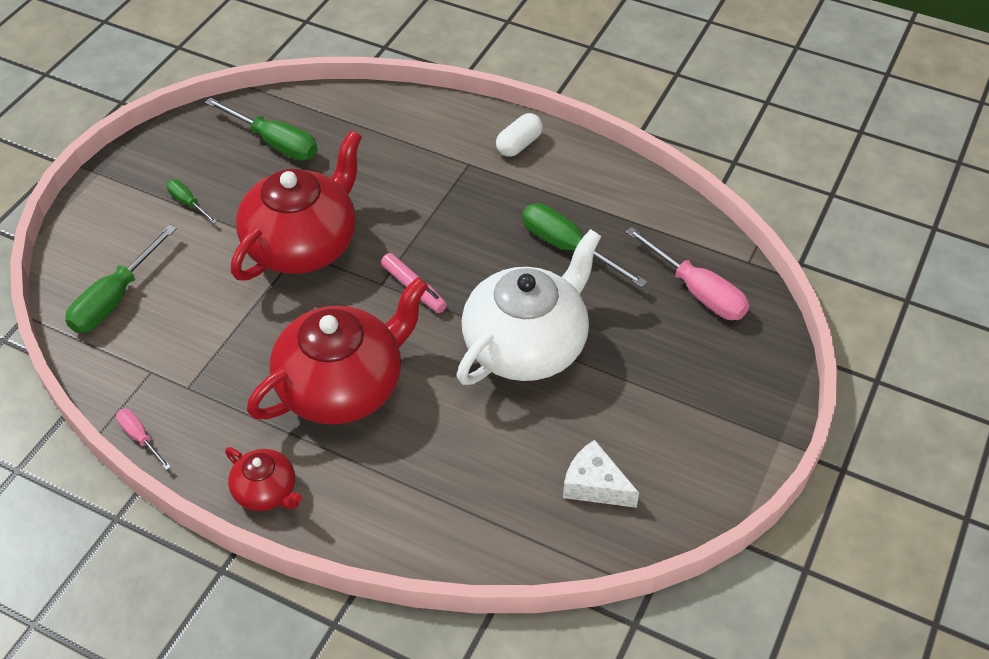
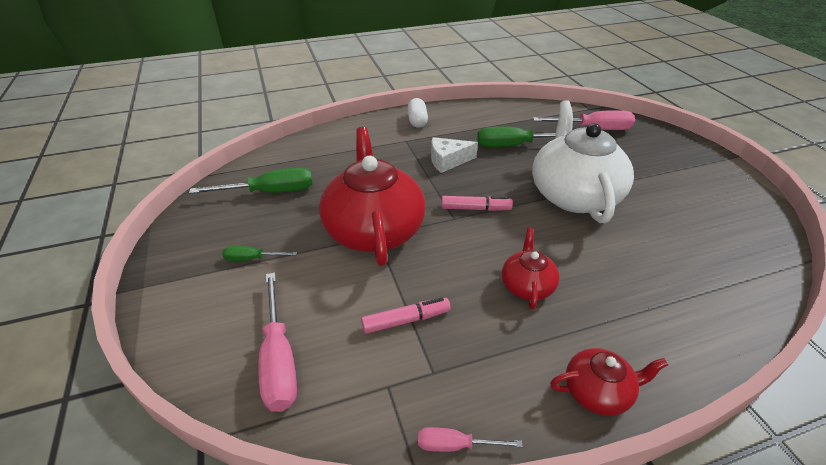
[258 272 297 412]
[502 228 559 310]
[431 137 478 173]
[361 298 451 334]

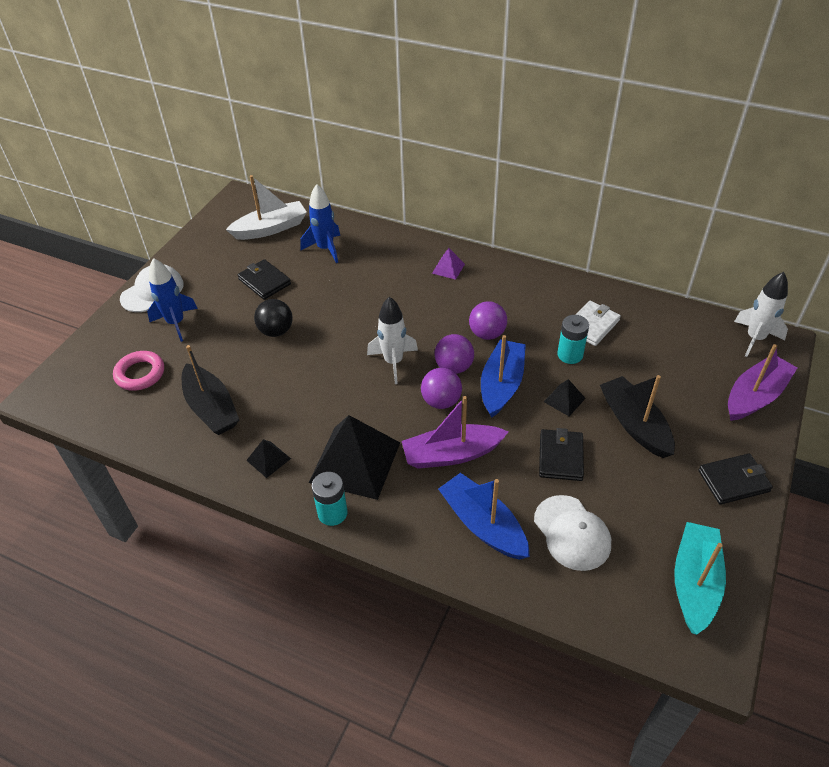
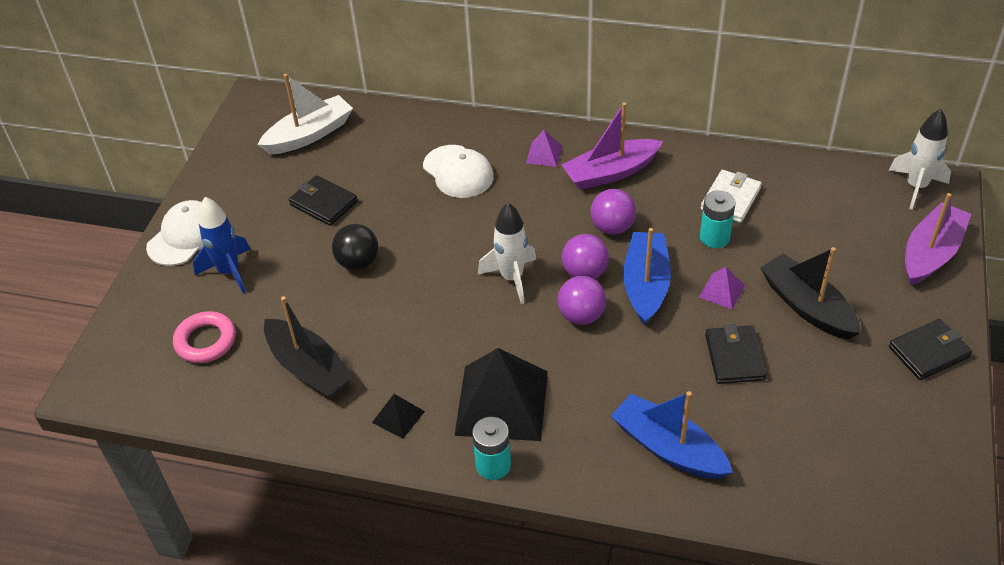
[301 184 340 263] (first image)
[561 102 663 190]
[423 145 494 198]
[699 267 745 309]
[674 522 726 635] (first image)

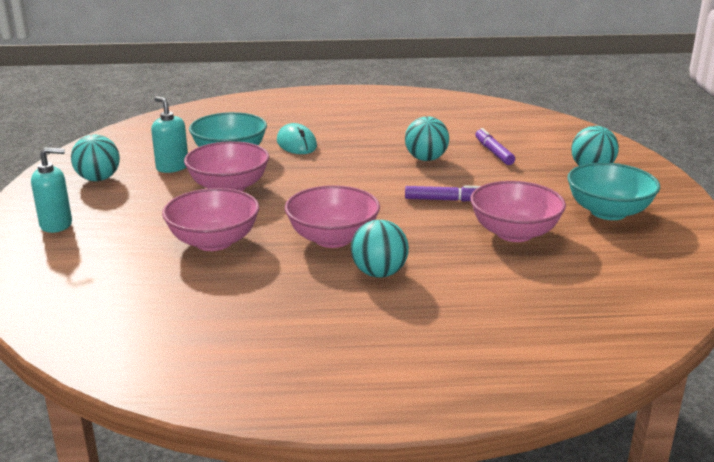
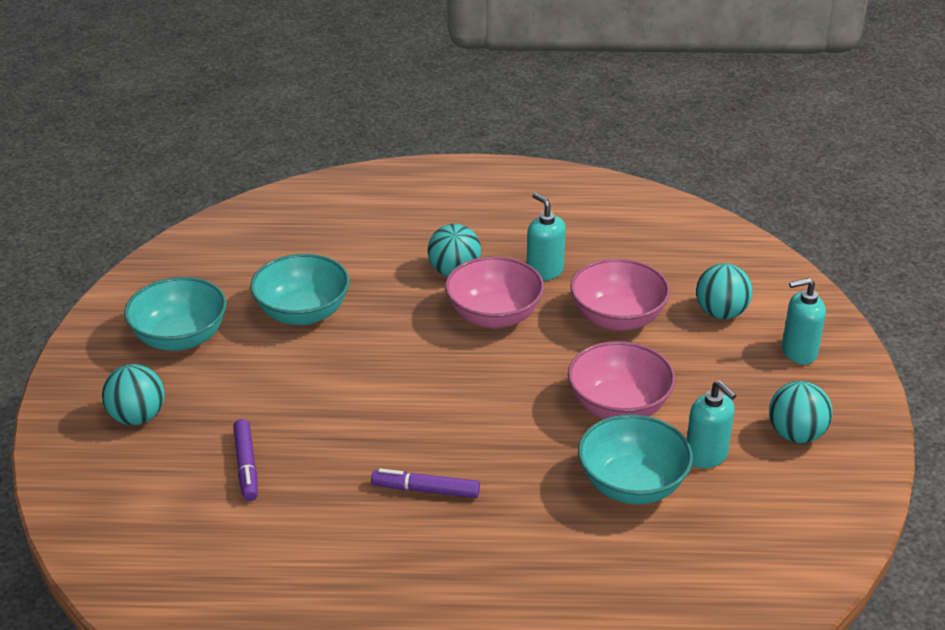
[277 123 317 154] (first image)
[696 263 752 319]
[371 469 480 498]
[250 254 350 325]
[527 193 566 281]

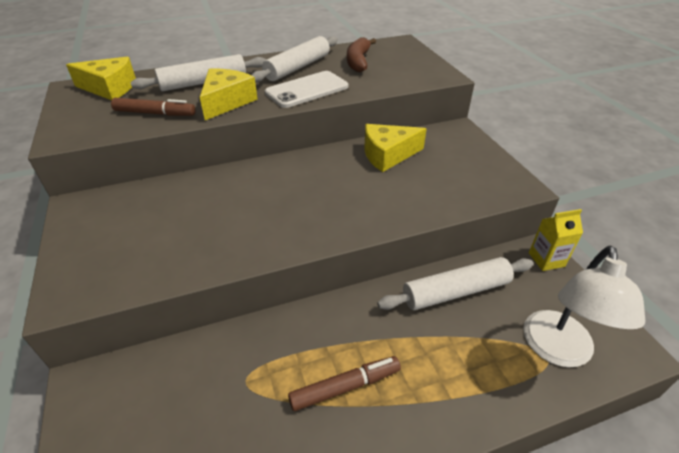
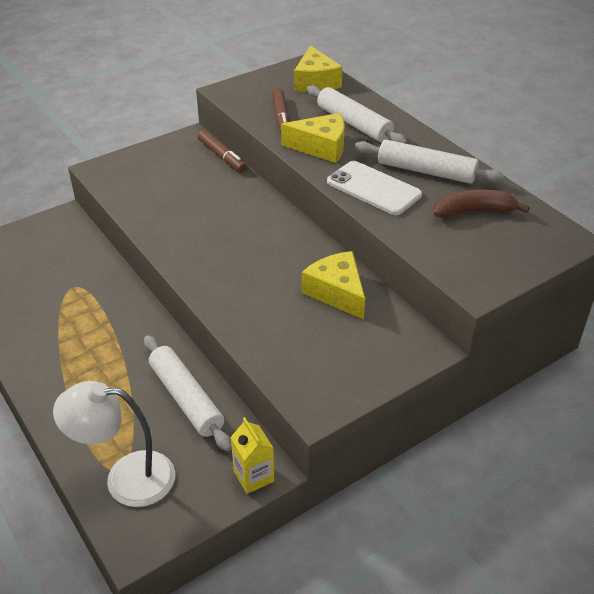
[197 130 247 173]

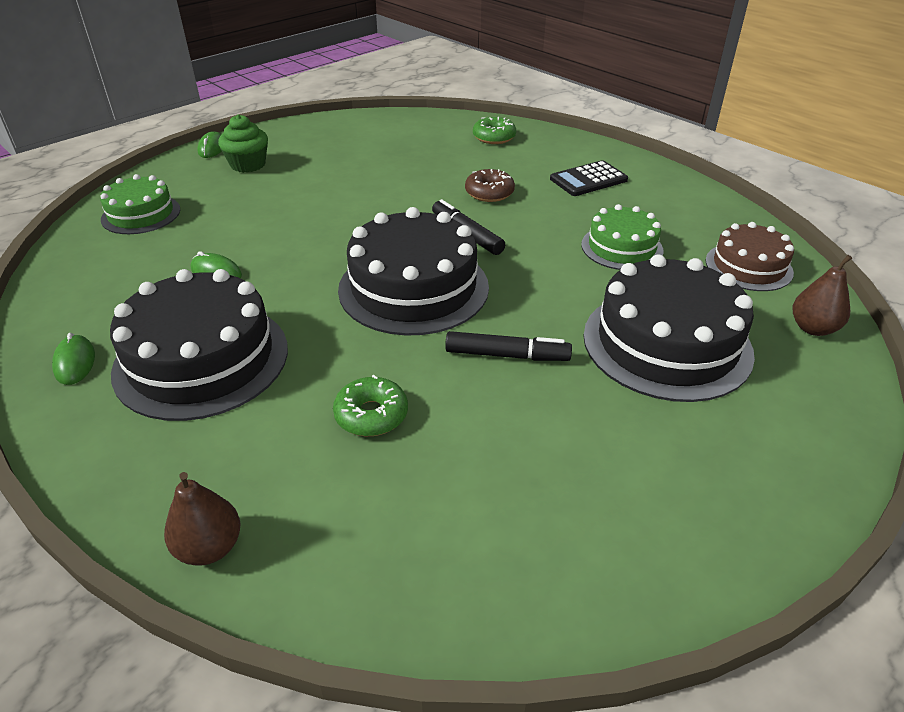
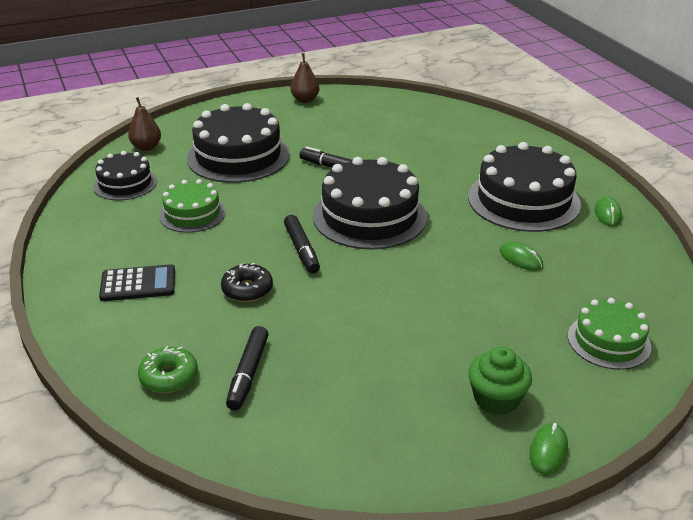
[290 53 319 103]
[333 375 408 436] (first image)
[221 263 273 302]
[93 151 157 200]
[226 326 269 410]

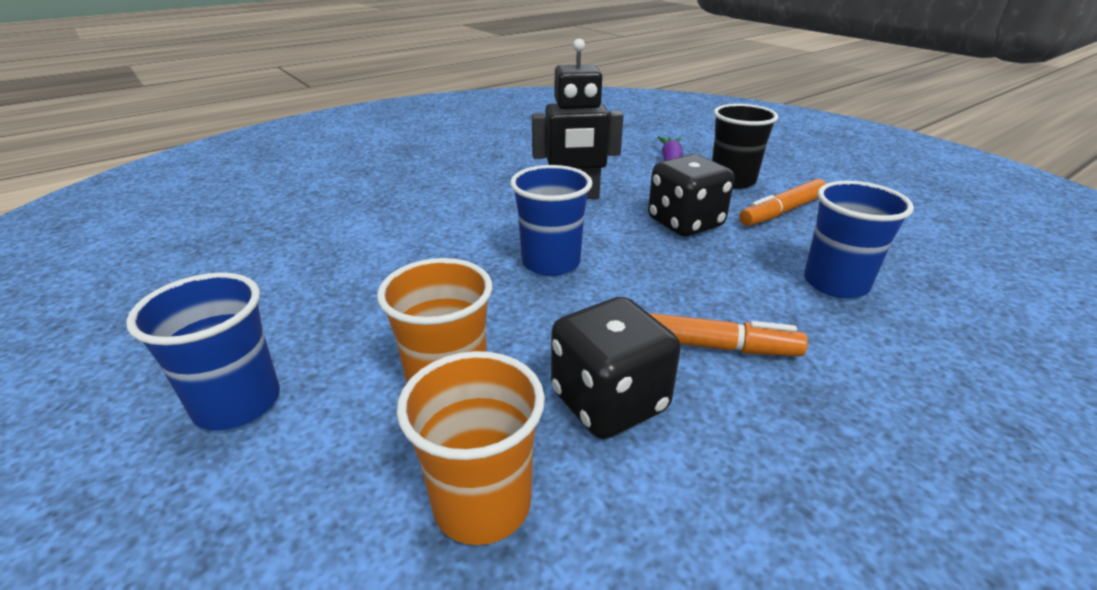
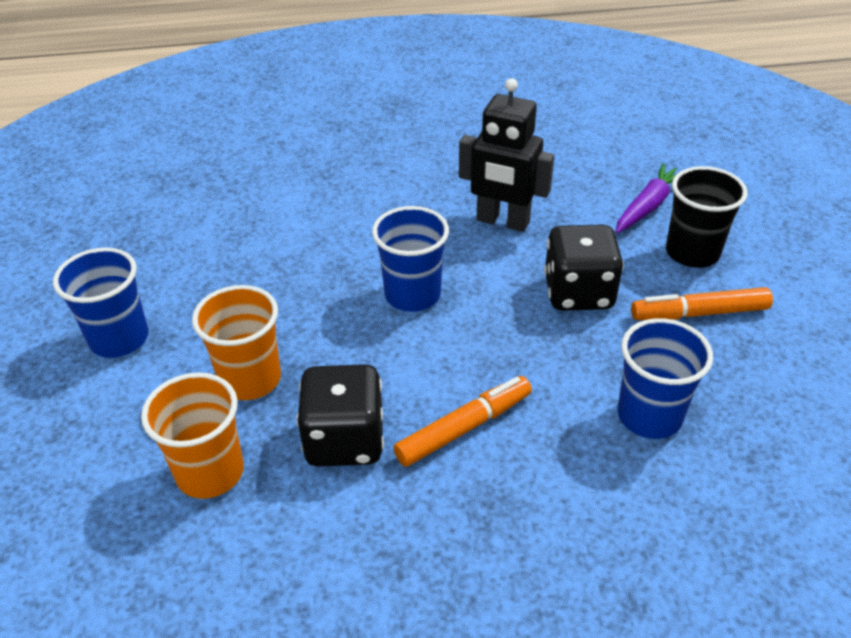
[393 376 532 467]

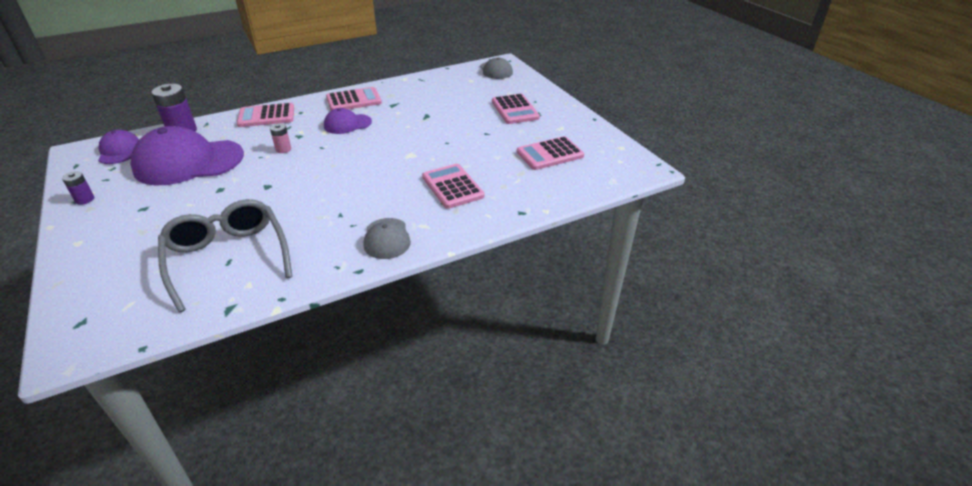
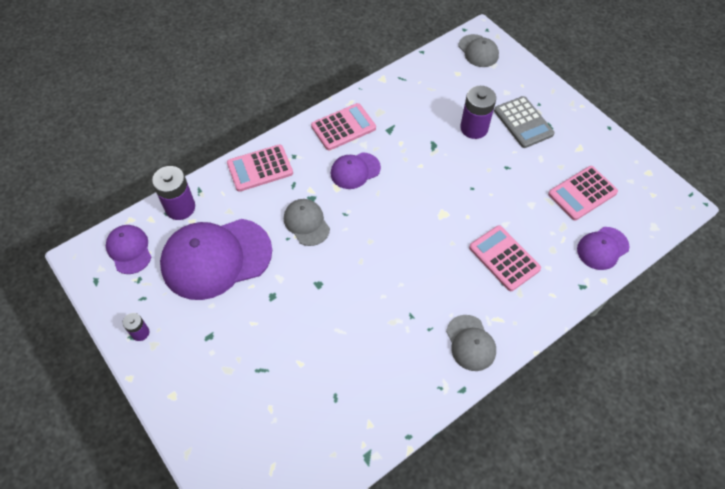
[158 199 292 313] (first image)
[284 199 330 246]
[494 96 554 148]
[460 86 496 139]
[577 227 629 270]

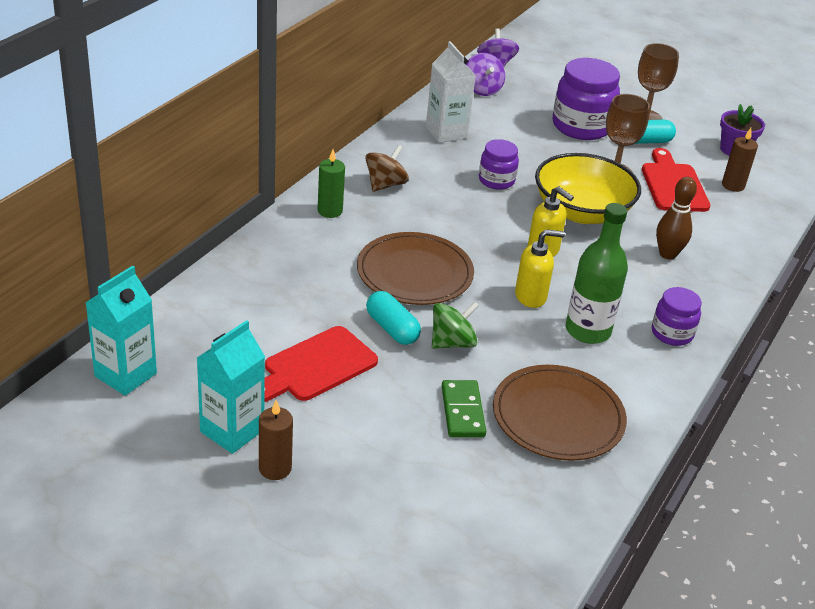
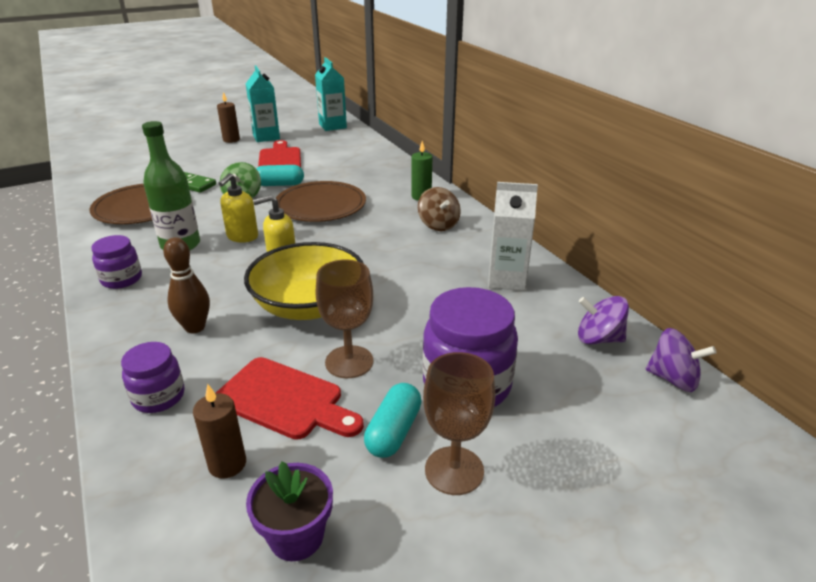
[121 342 184 413]

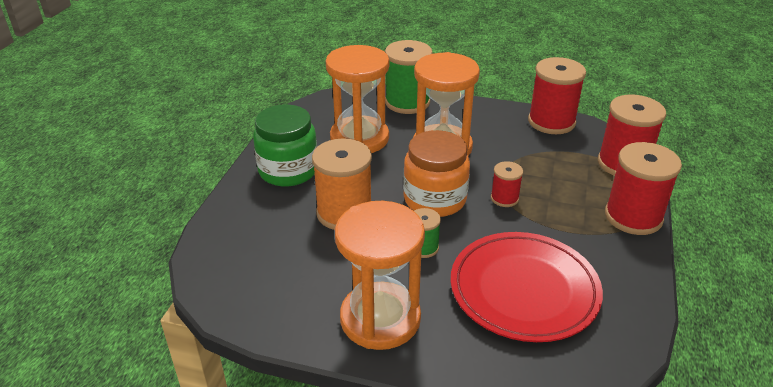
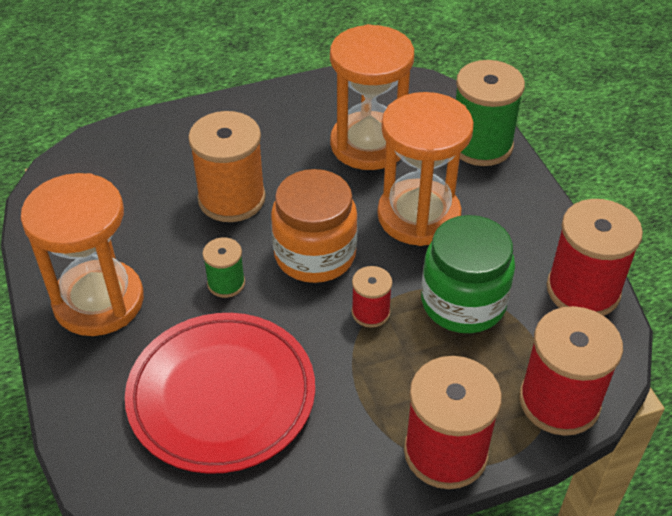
[421 215 515 333]

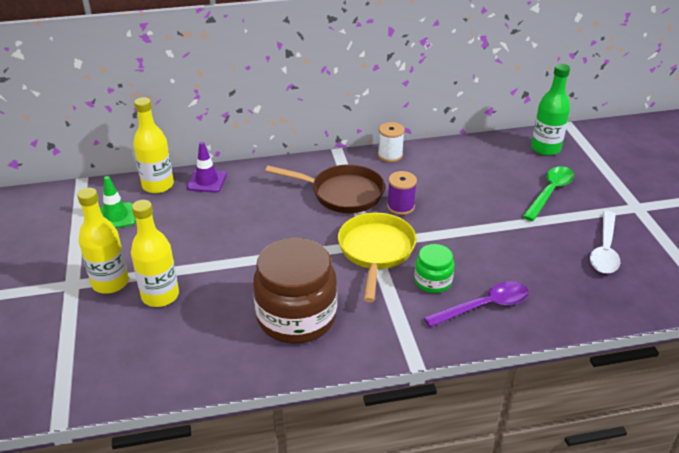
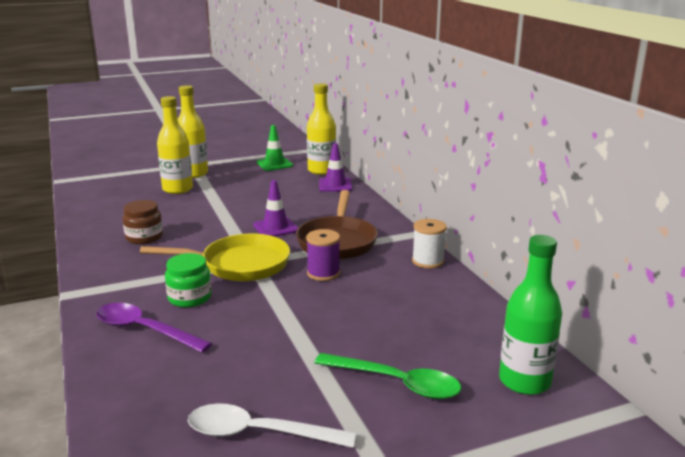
[123 200 163 244]
[96 303 212 353]
[253 180 298 237]

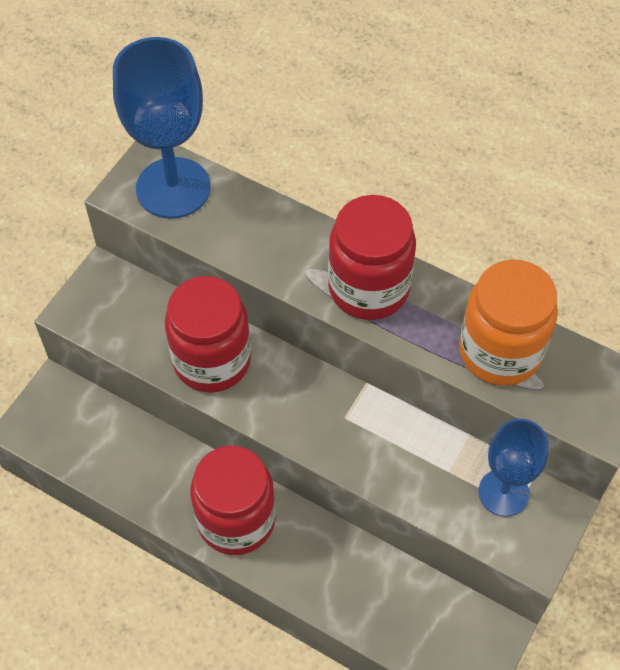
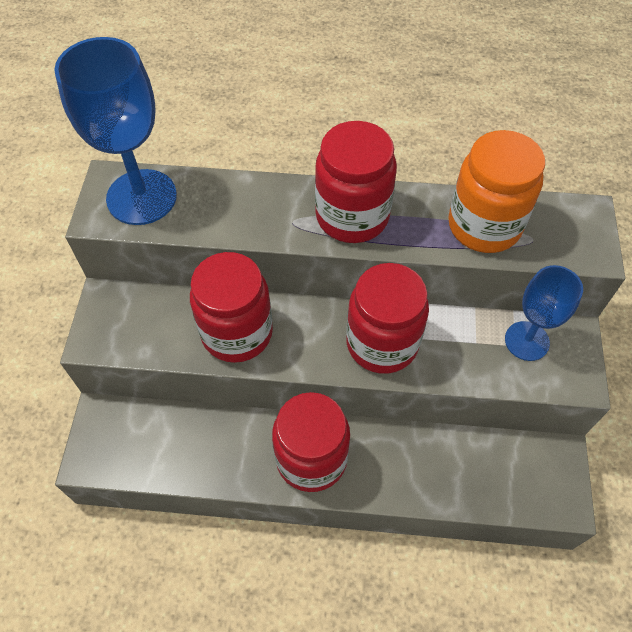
[346 263 429 374]

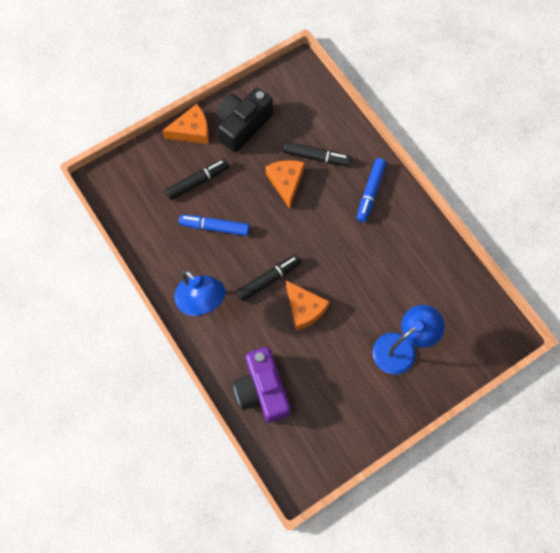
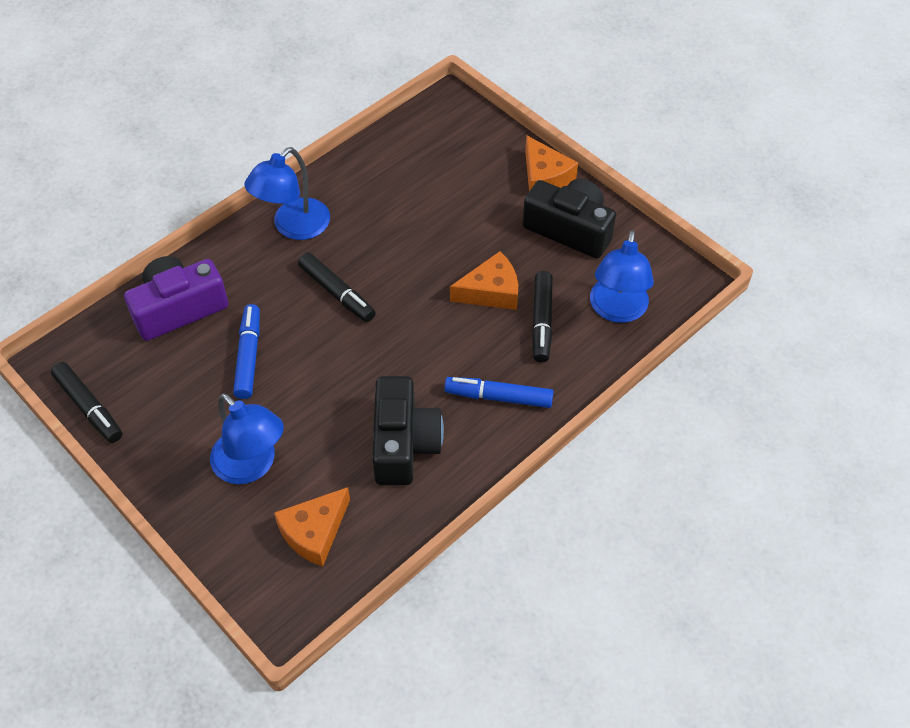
[51 362 123 443]
[233 304 260 399]
[274 487 350 567]
[372 376 444 485]
[590 230 654 323]

